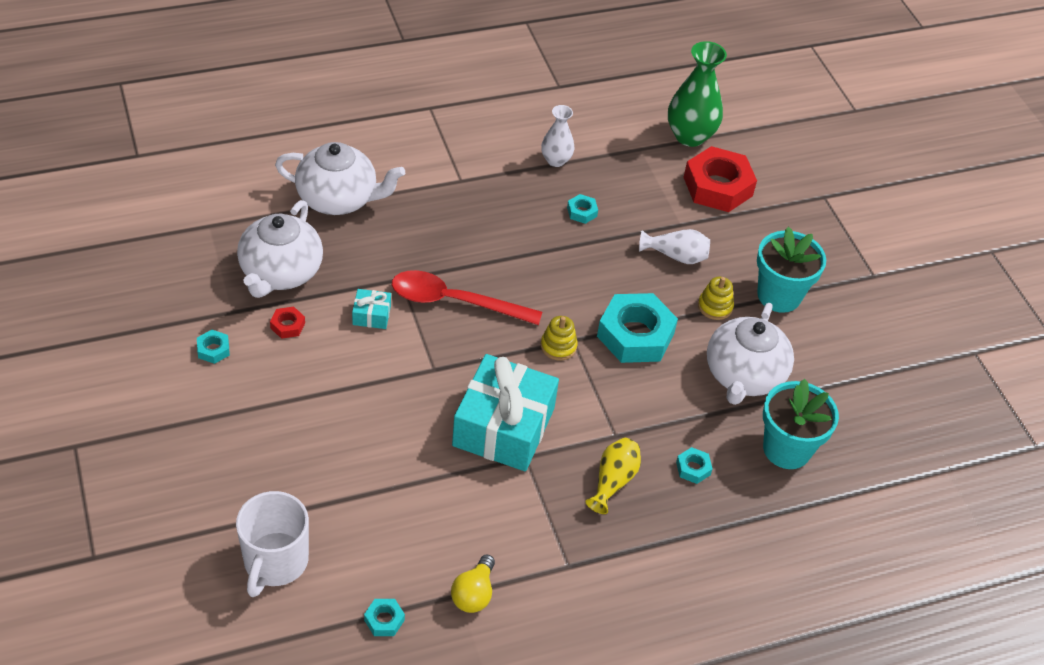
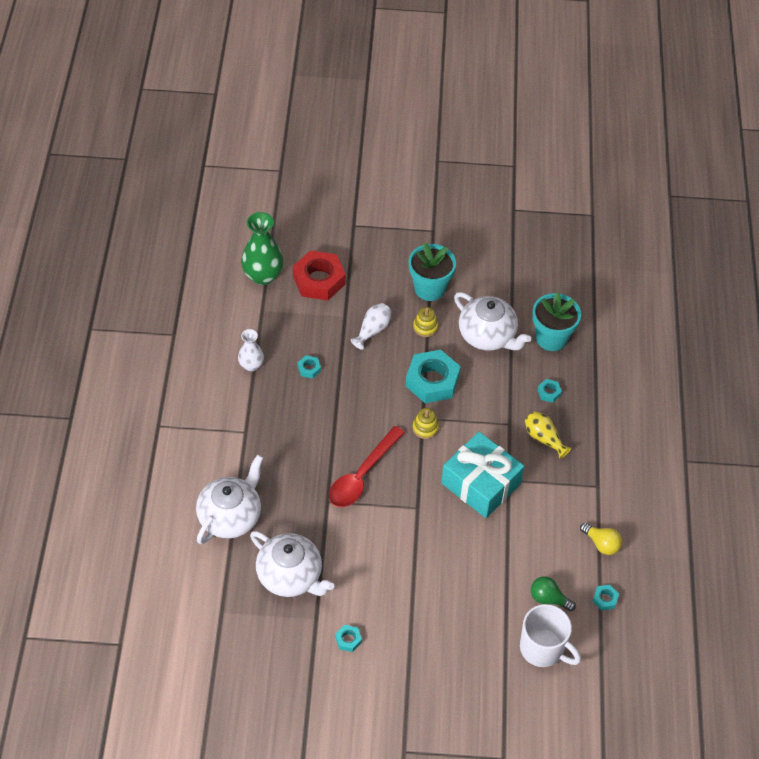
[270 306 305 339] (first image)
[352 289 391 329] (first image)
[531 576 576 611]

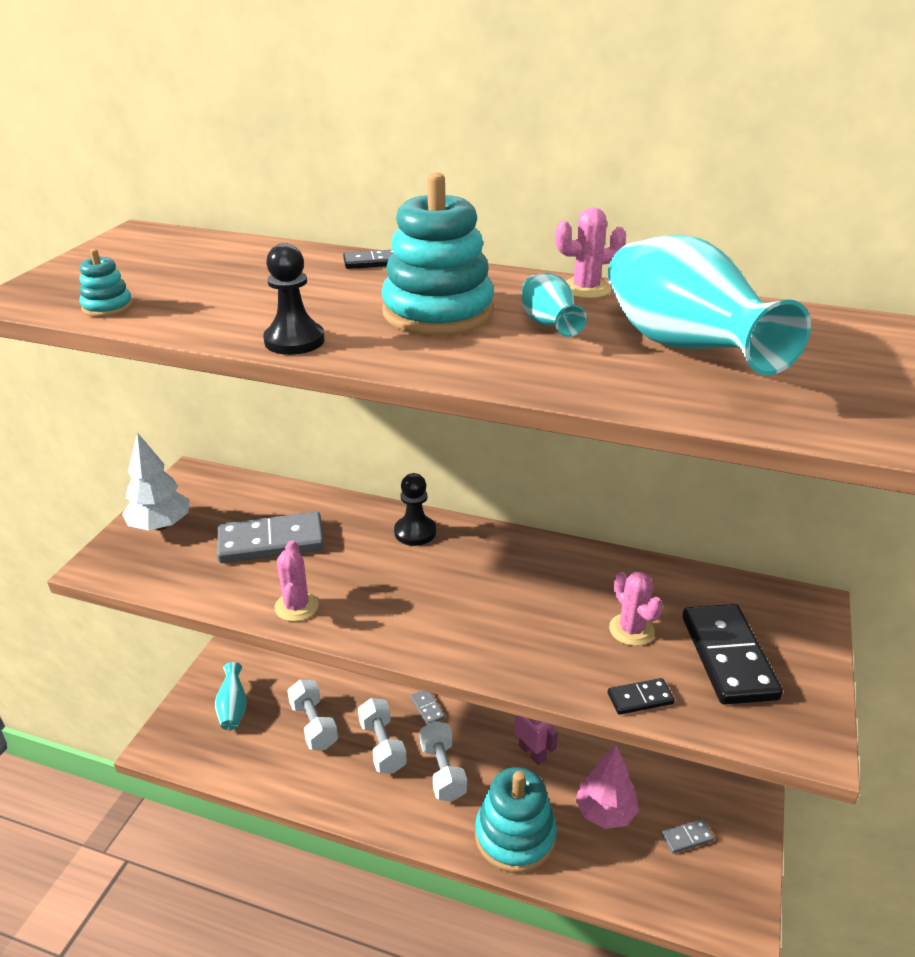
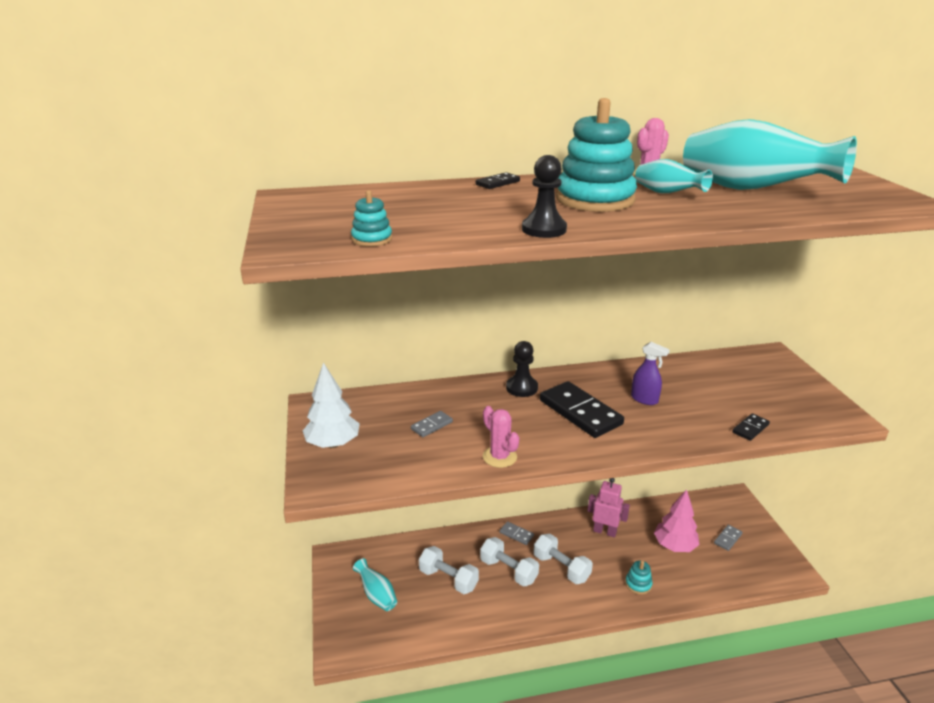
[411 411 453 437]
[625 561 653 595]
[609 572 663 646] (first image)
[540 381 624 438]
[631 342 670 405]

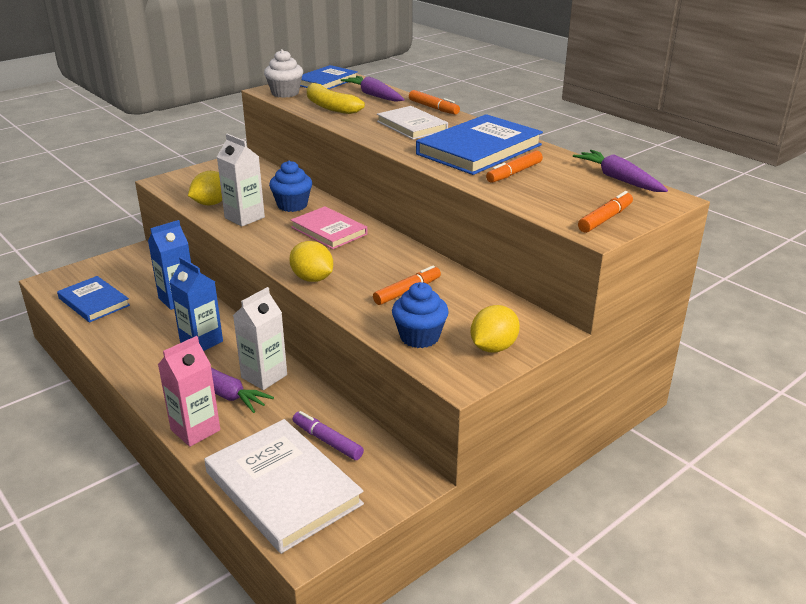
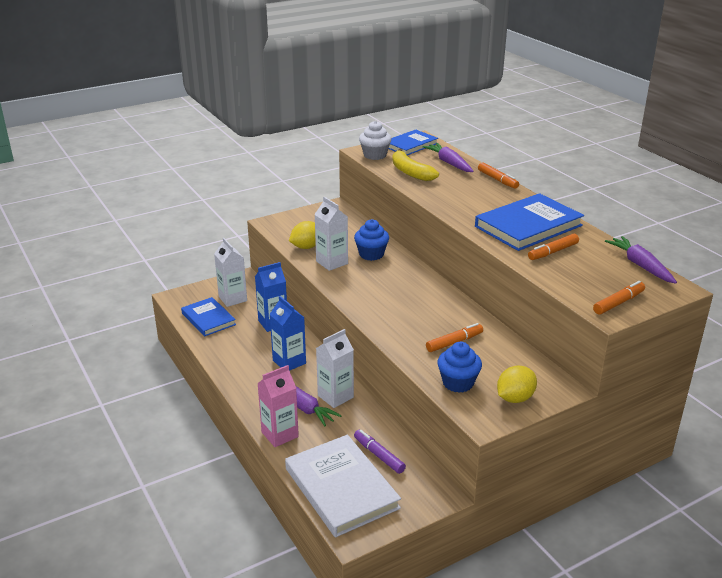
[289 241 333 282] (first image)
[291 206 368 249] (first image)
[377 106 448 139] (first image)
[214 238 247 307]

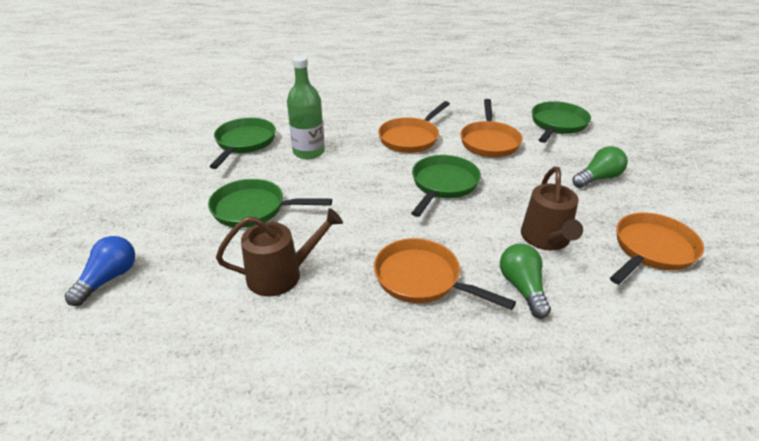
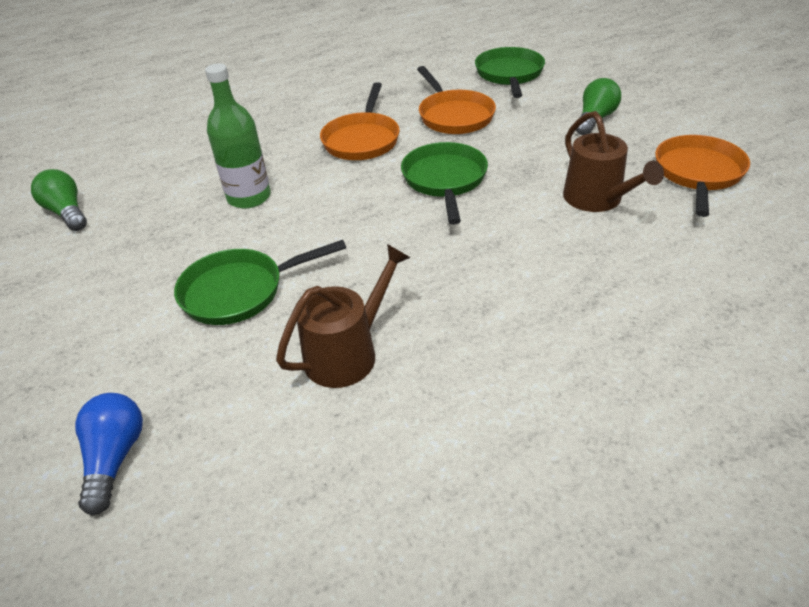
[209 118 276 169] (first image)
[374 238 516 310] (first image)
[31 169 87 231]

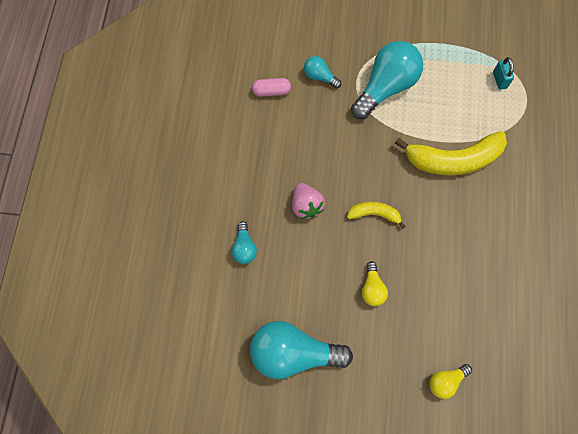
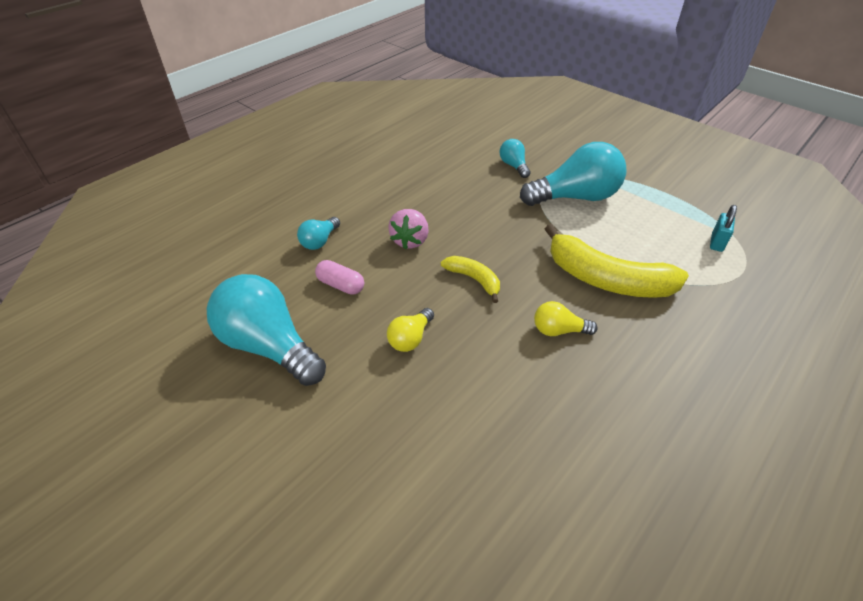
[315 260 364 295]
[534 301 598 336]

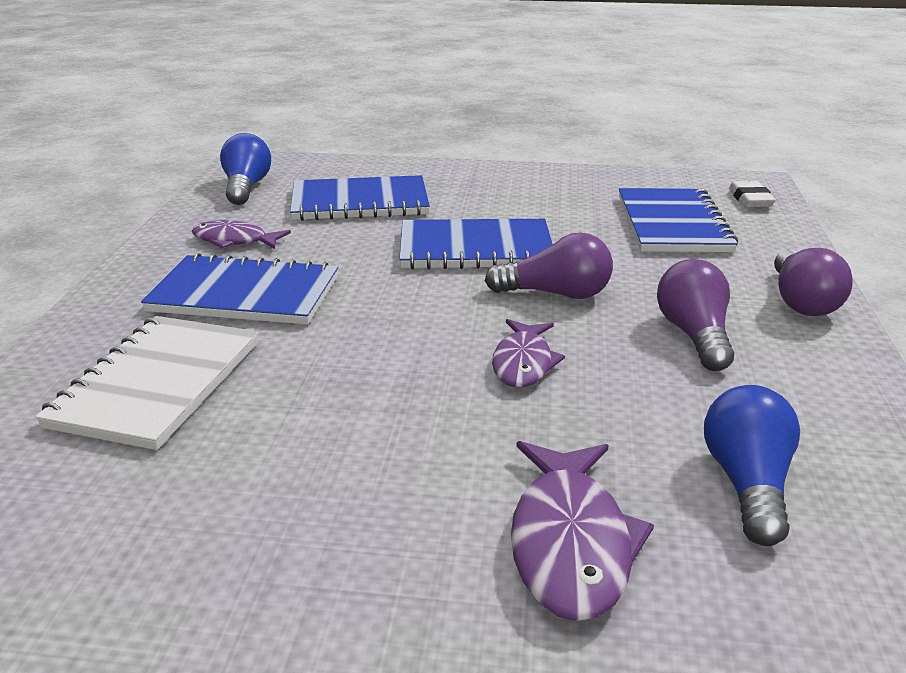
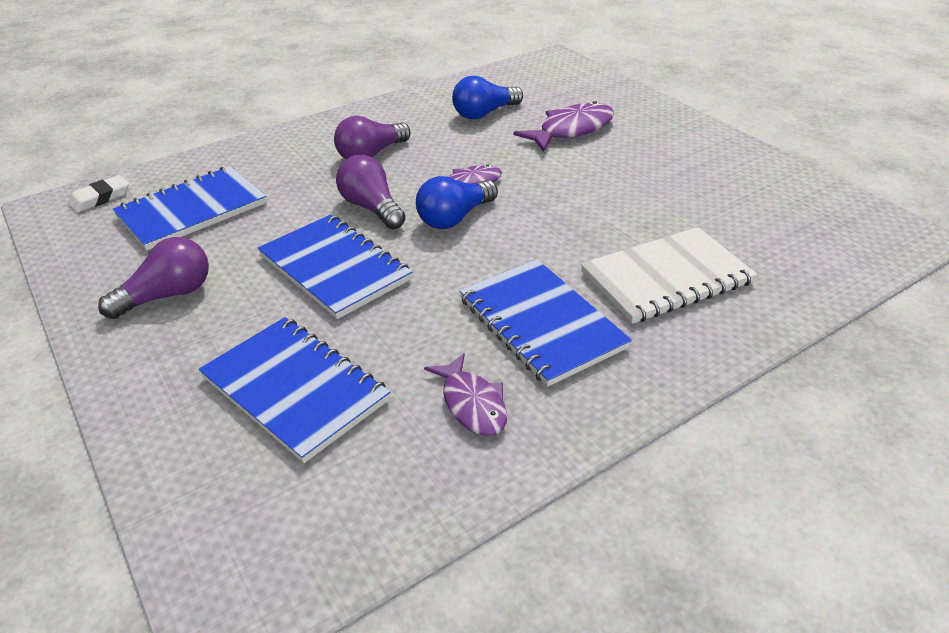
[416 176 498 229]
[98 237 209 319]

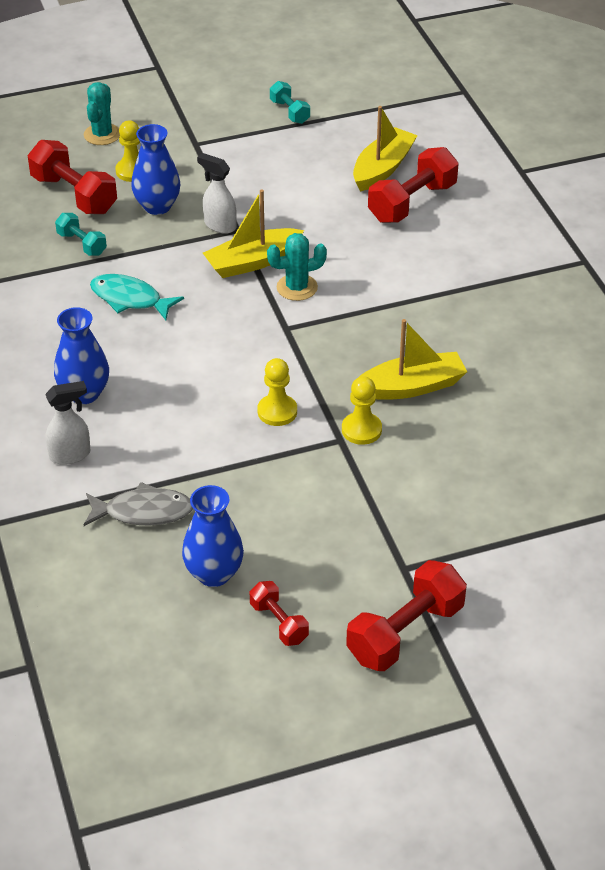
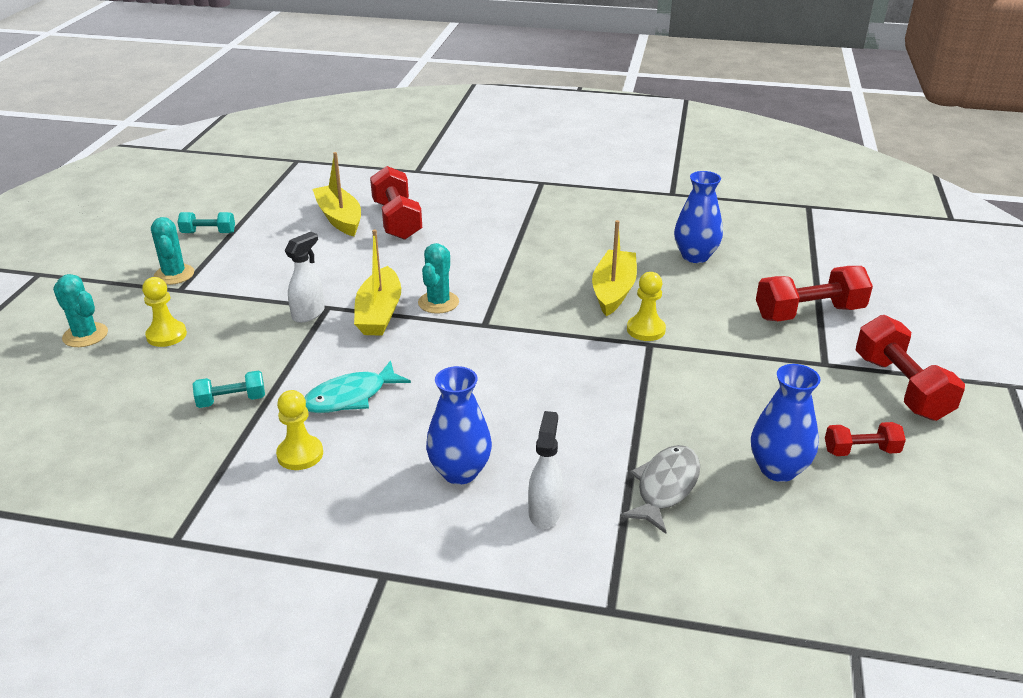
[756 266 873 321]
[674 171 723 263]
[285 232 325 323]
[276 390 323 470]
[151 217 194 285]

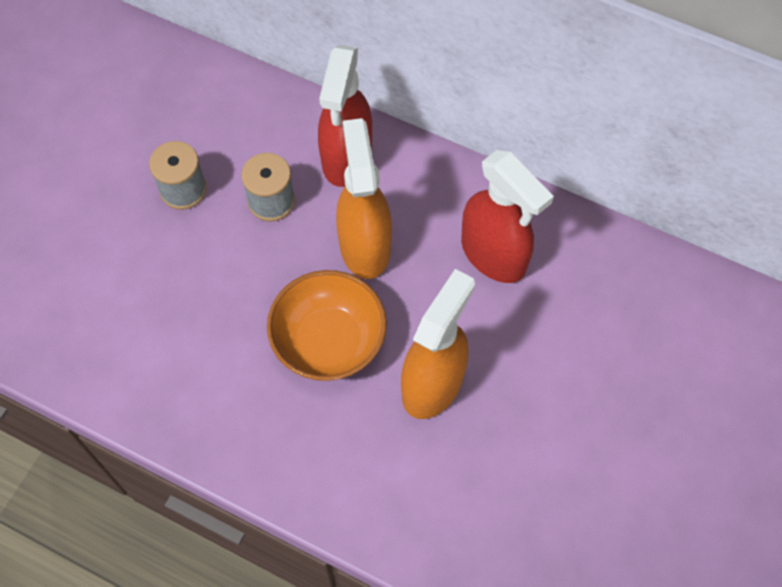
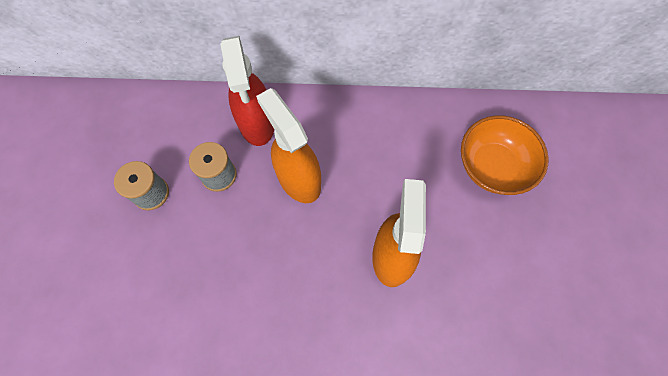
[461 115 549 195]
[461 150 554 283] (first image)

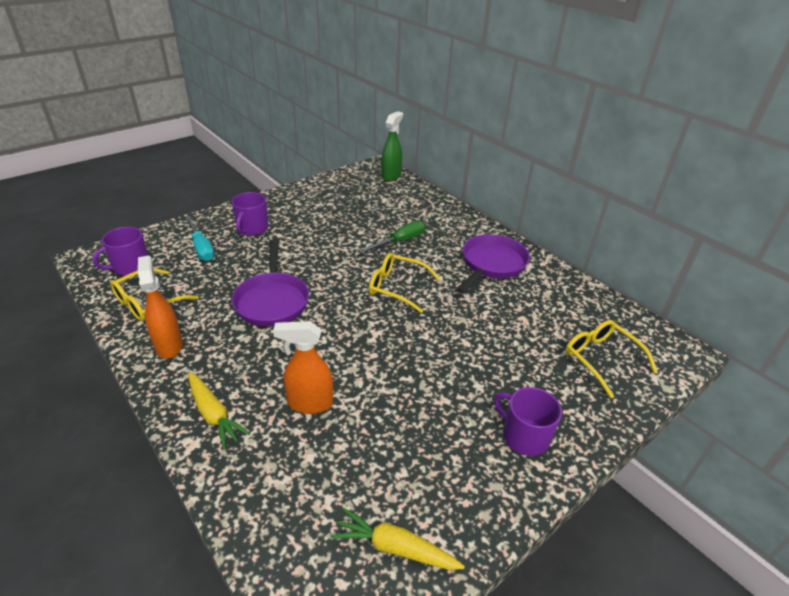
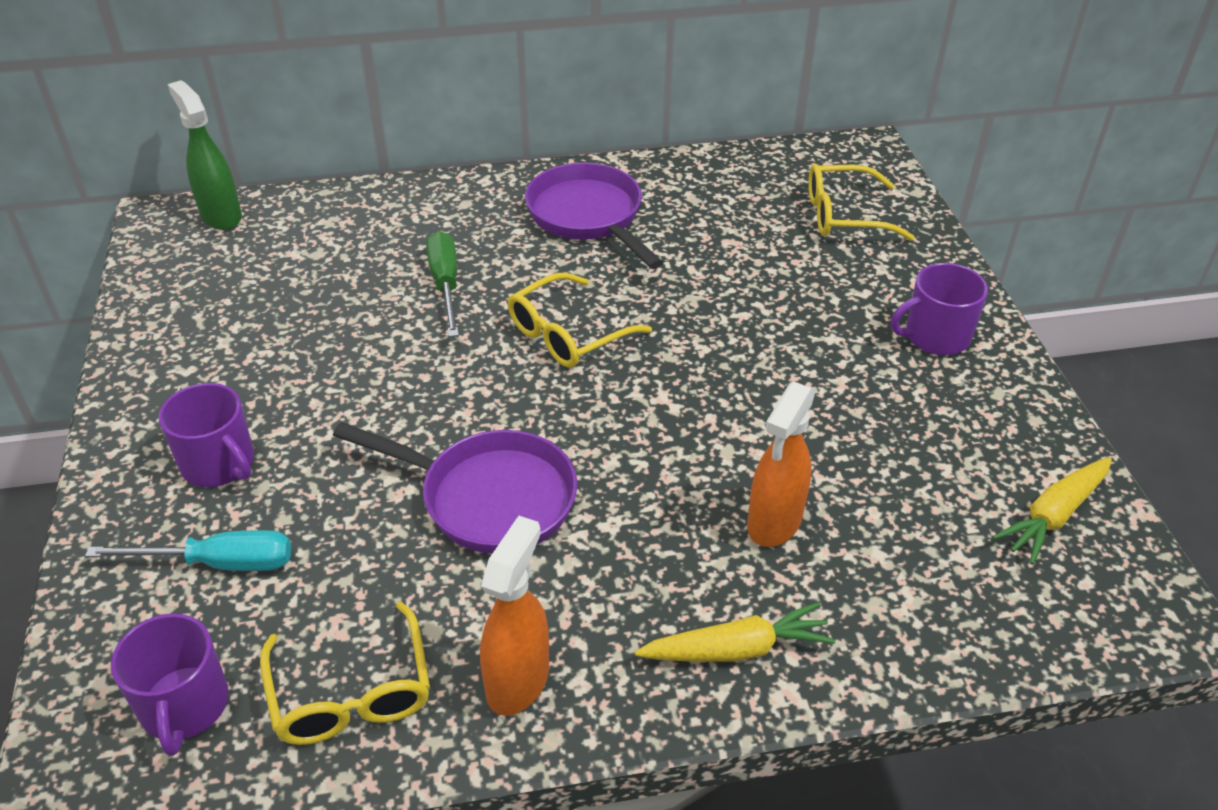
[480 516 549 716]

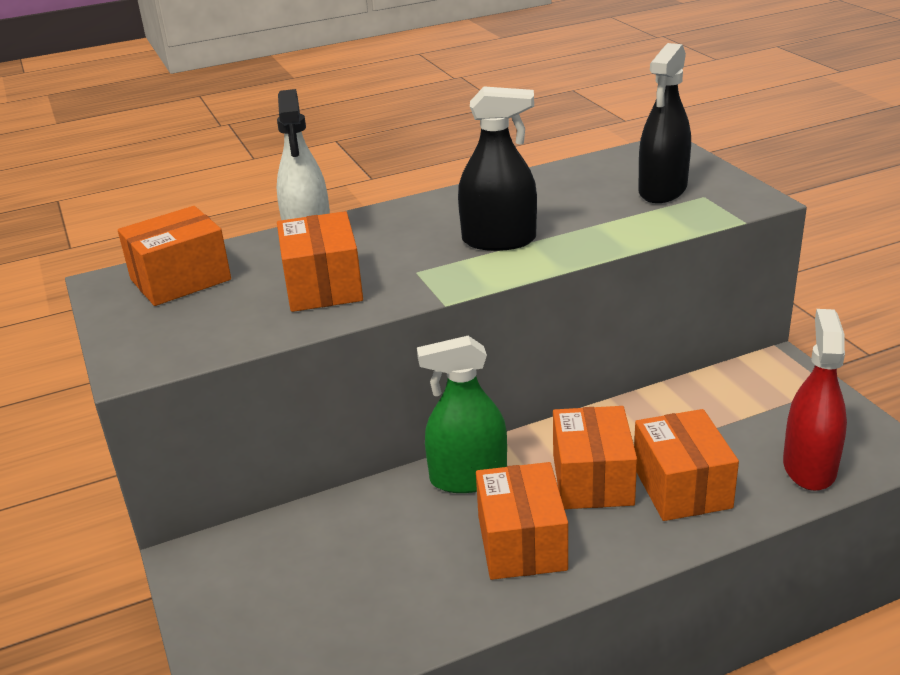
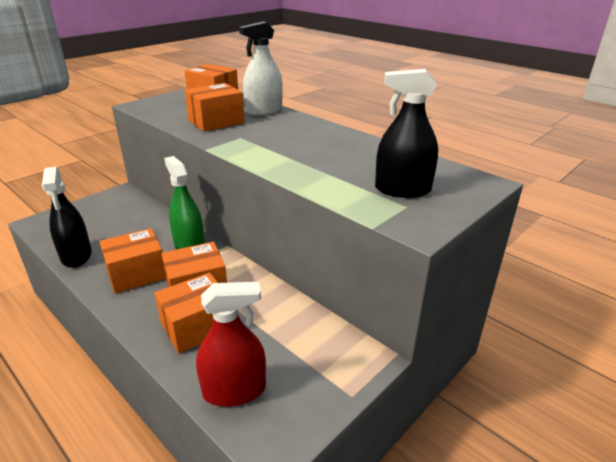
[42 167 92 268]

